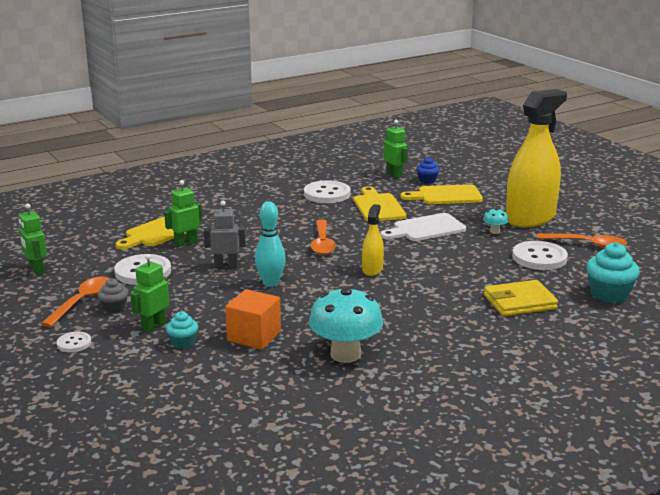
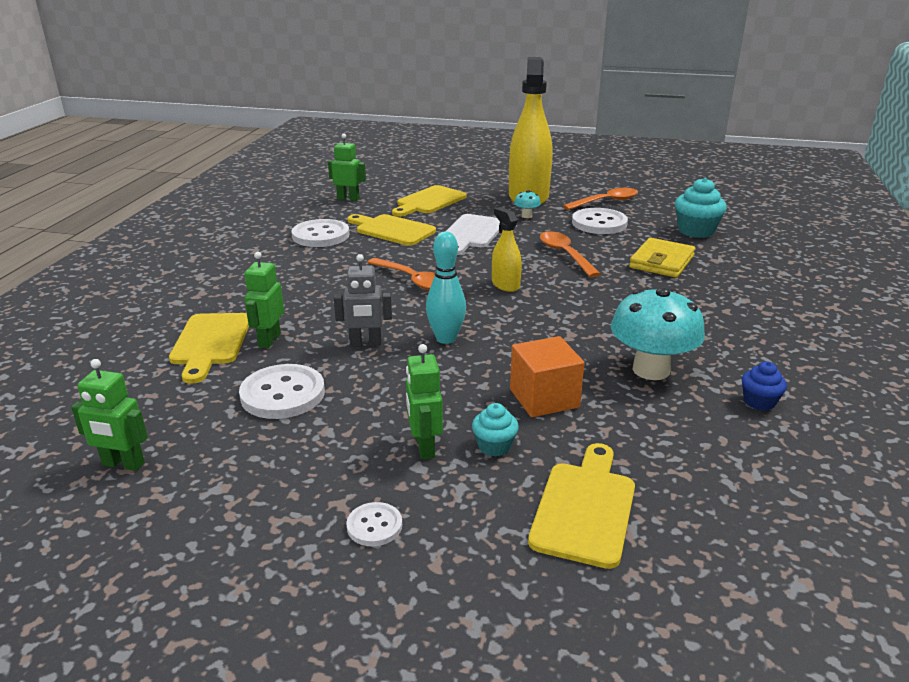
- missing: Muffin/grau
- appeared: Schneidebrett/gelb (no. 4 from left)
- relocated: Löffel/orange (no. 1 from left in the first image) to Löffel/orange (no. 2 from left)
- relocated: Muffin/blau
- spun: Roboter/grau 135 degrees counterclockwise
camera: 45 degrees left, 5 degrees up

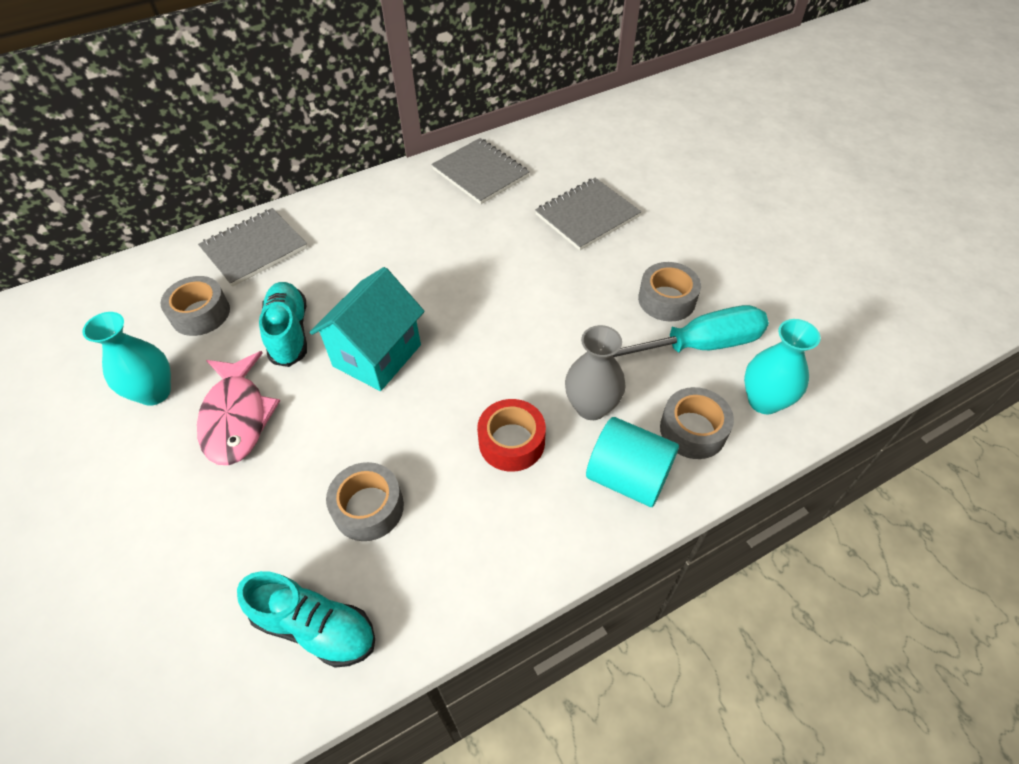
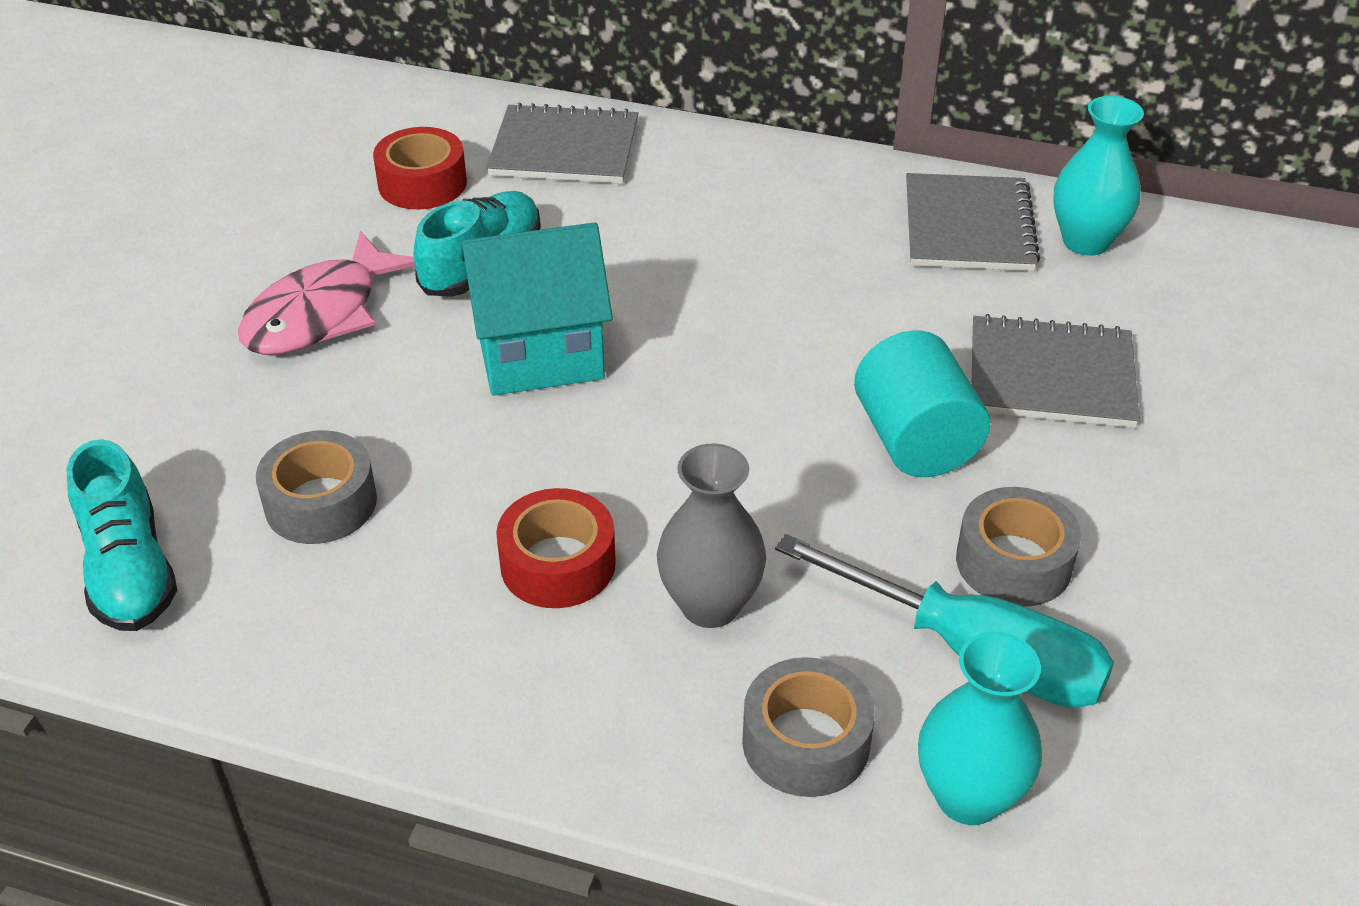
- relocated: Vase/türkis (no. 1 from left in the first image) to Vase/türkis (no. 2 from left)
- relocated: Vollzylinder/türkis
- colour: Klebeband/grau (no. 1 from left) to Klebeband/rot (no. 1 from left)
camera: 45 degrees right, 10 degrees down

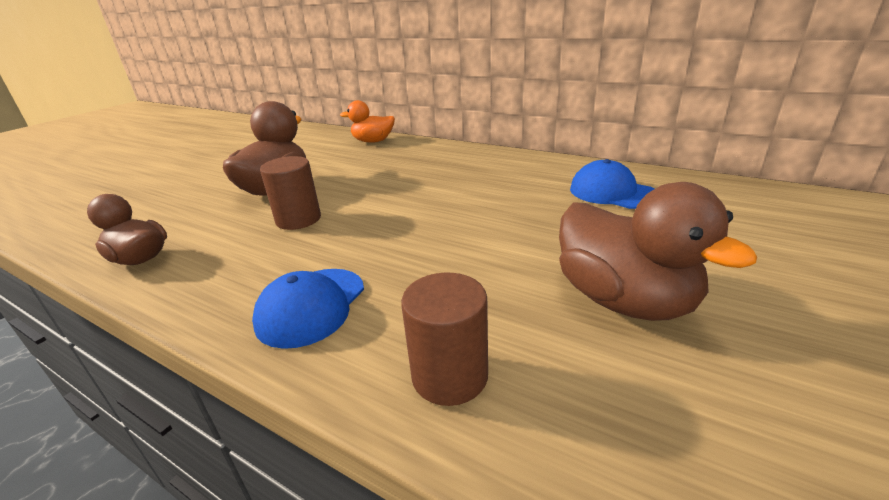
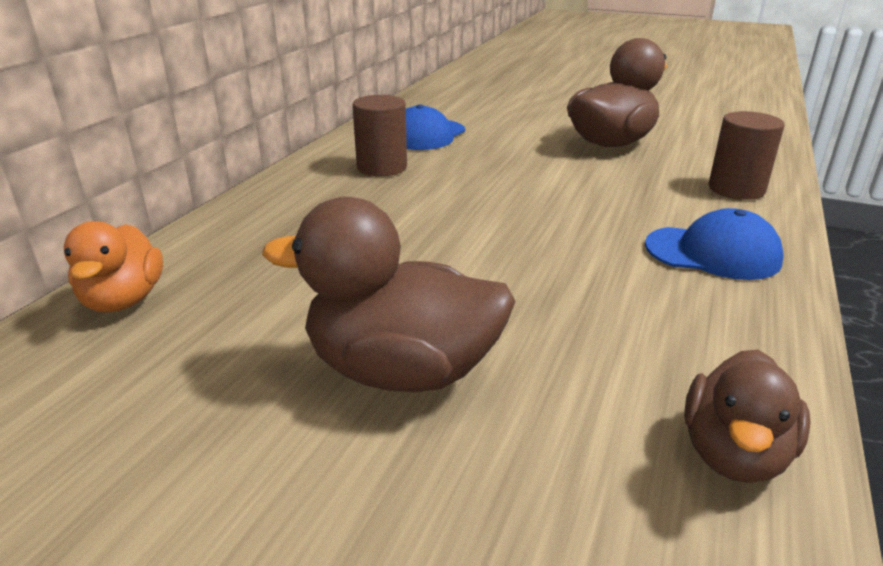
- relocated: Vollzylinder/braun (no. 1 from left)
camera: 100 degrees left, 0 degrees up

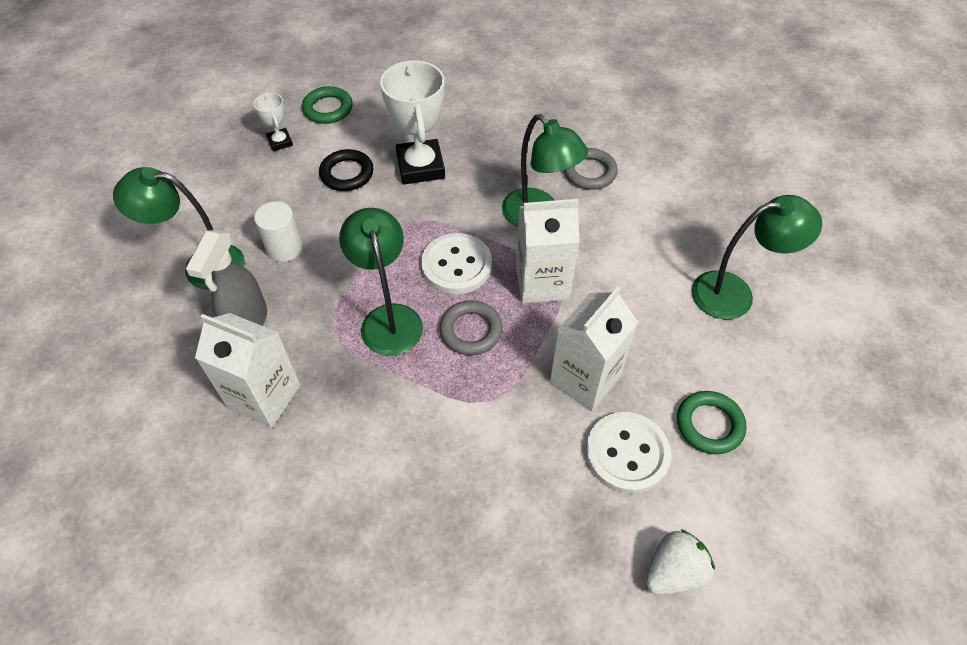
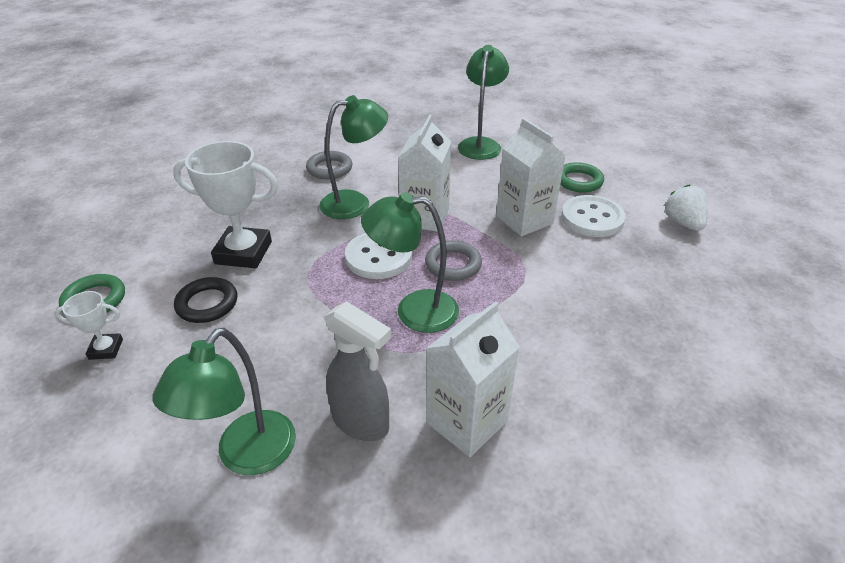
- missing: Vollzylinder/weiß
camera: 70 degrees left, 15 degrees down

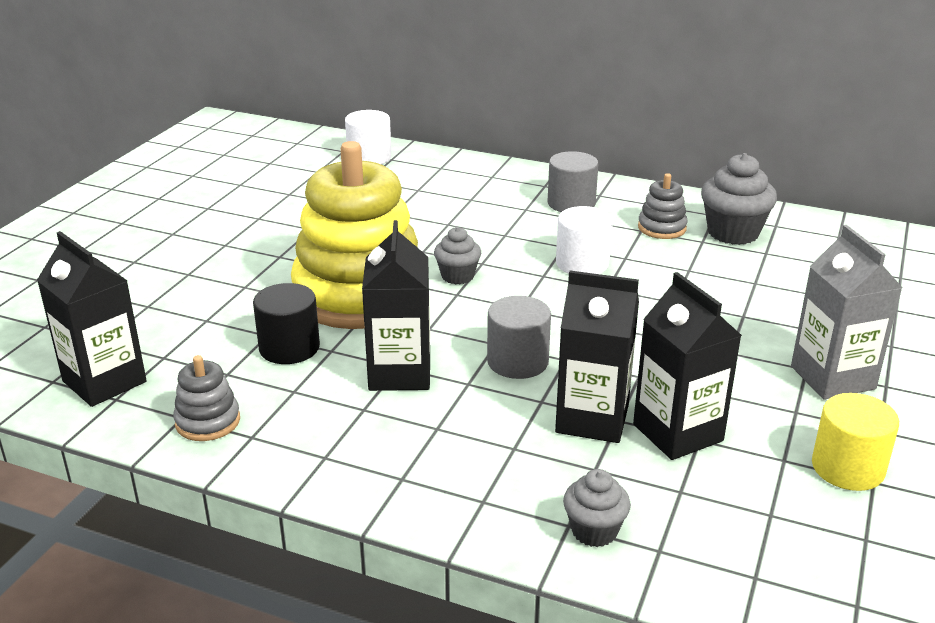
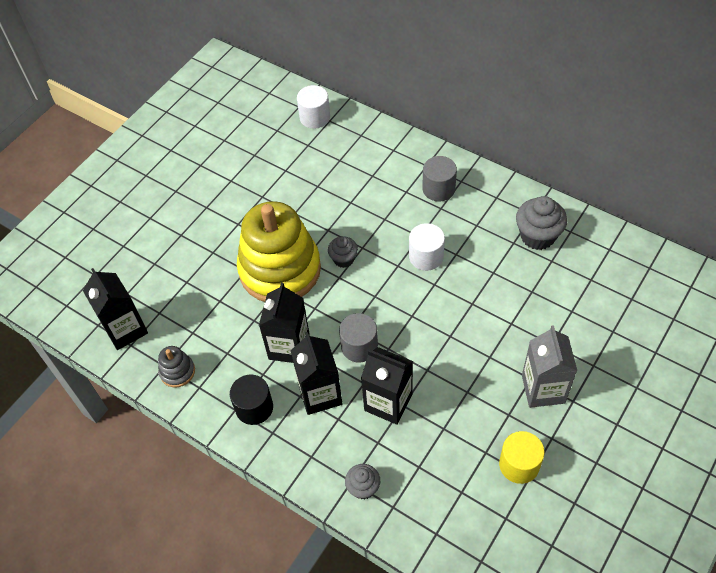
- missing: Stapelspielzeug/grau (no. 2 from left)
- relocated: Vollzylinder/schwarz
- relocated: Getränkekarton/schwarz (no. 4 from left in the first image) to Getränkekarton/schwarz (no. 3 from left)
camera: 15 degrees right, 25 degrees up

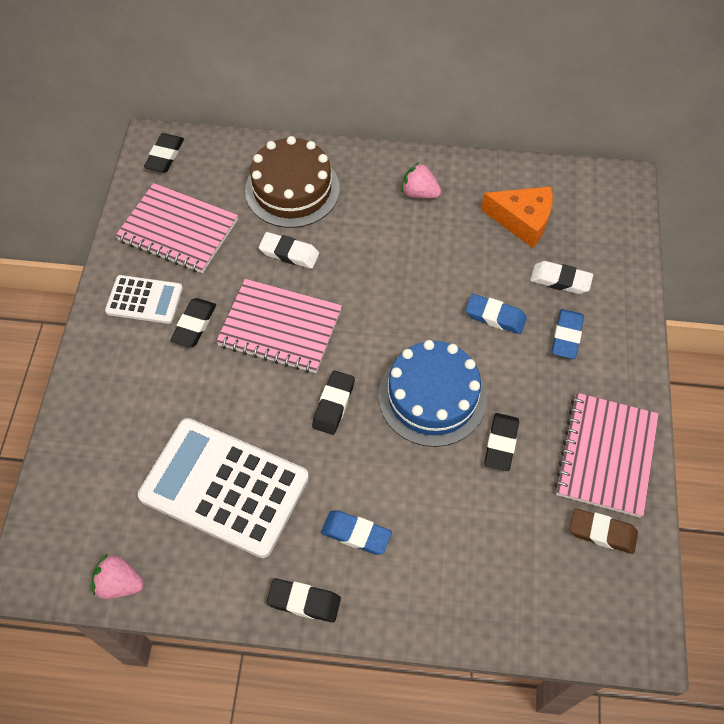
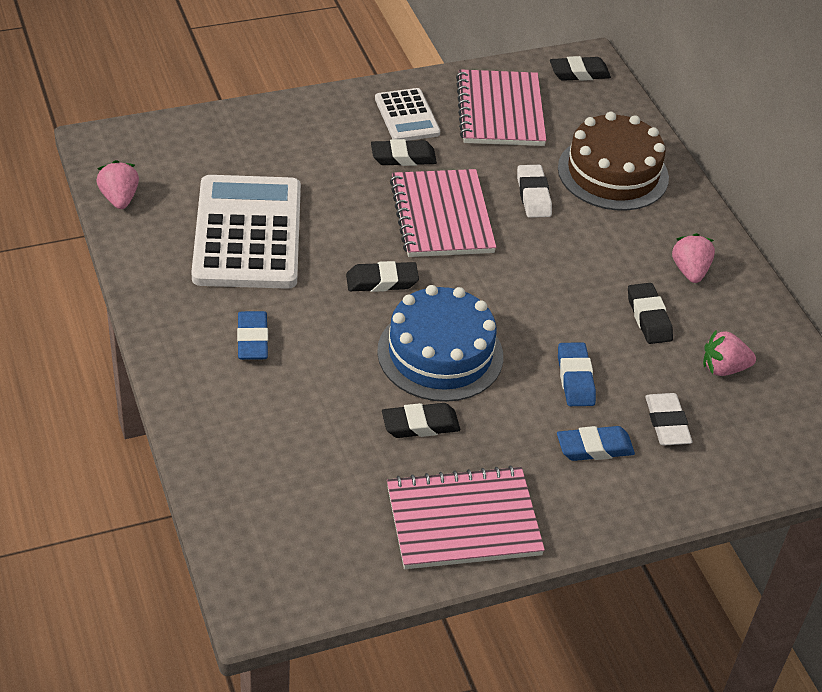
- missing: Radiergummi/braun
- relocated: Radiergummi/schwarz (no. 3 from left in the first image) to Radiergummi/schwarz (no. 5 from left)
- exchanged: Käse/orange to Erdbeere/rosa (no. 3 from left)
camera: 60 degrees right, 15 degrees down

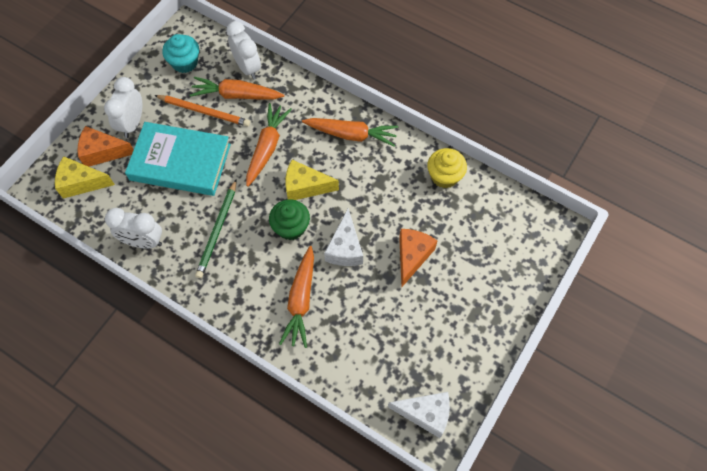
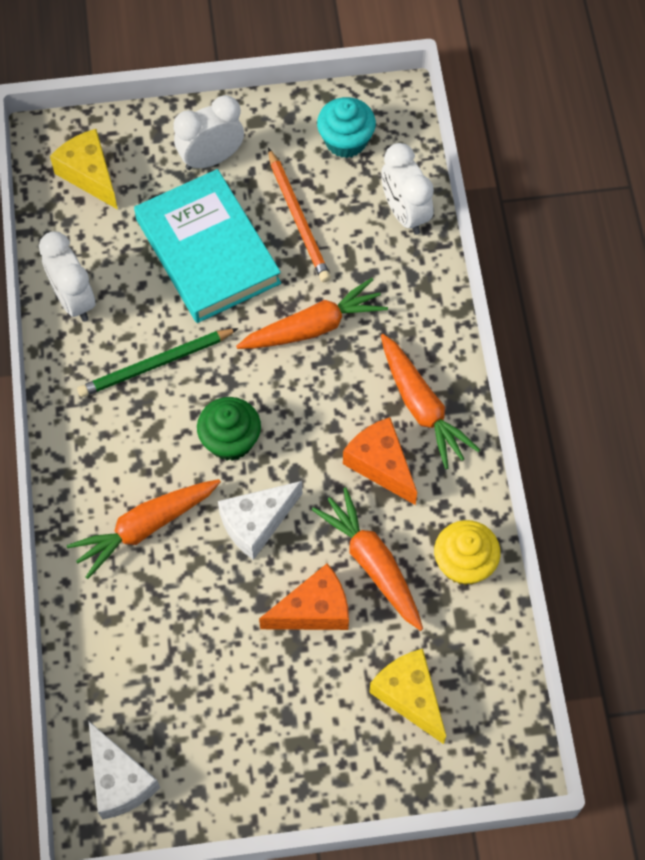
- relocated: Käse/orange (no. 1 from left in the first image) to Käse/orange (no. 2 from left)
- relocated: Karotte/orange (no. 1 from left in the first image) to Karotte/orange (no. 3 from left)
- relocated: Käse/gelb (no. 2 from left)
- spun: Wecker/weiß (no. 3 from left) 135 degrees clockwise
camera: 50 degrees right, 0 degrees up

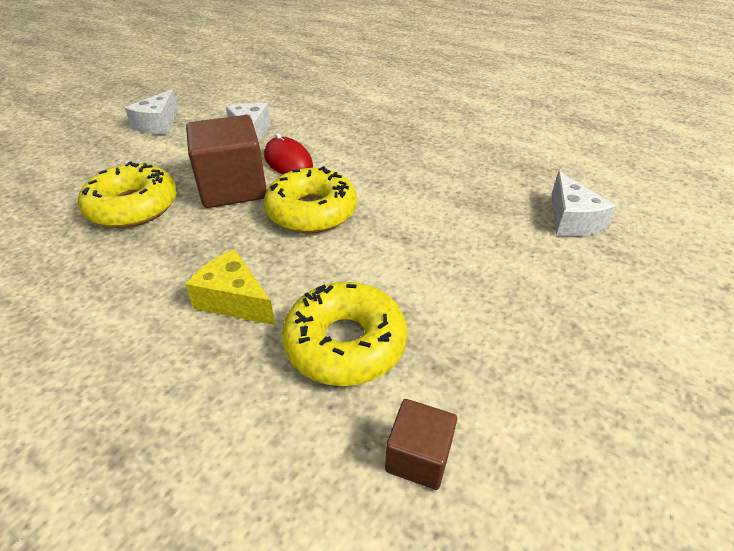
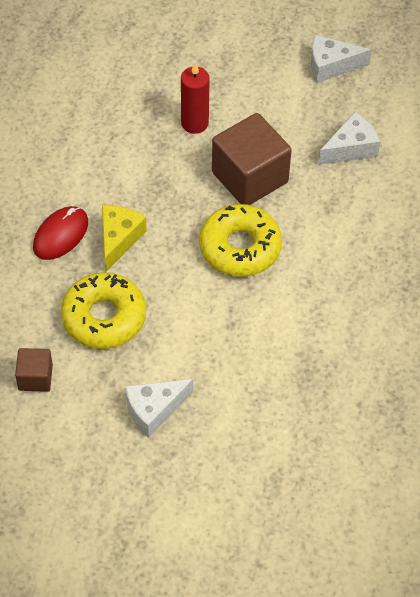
- relocated: Computermaus/rot
- relocated: Käse/weiß (no. 3 from left in the first image) to Käse/weiß (no. 1 from left)
- exchanged: Donut/gelb (no. 1 from left) to Kerze/rot
camera: 70 degrees right, 15 degrees up

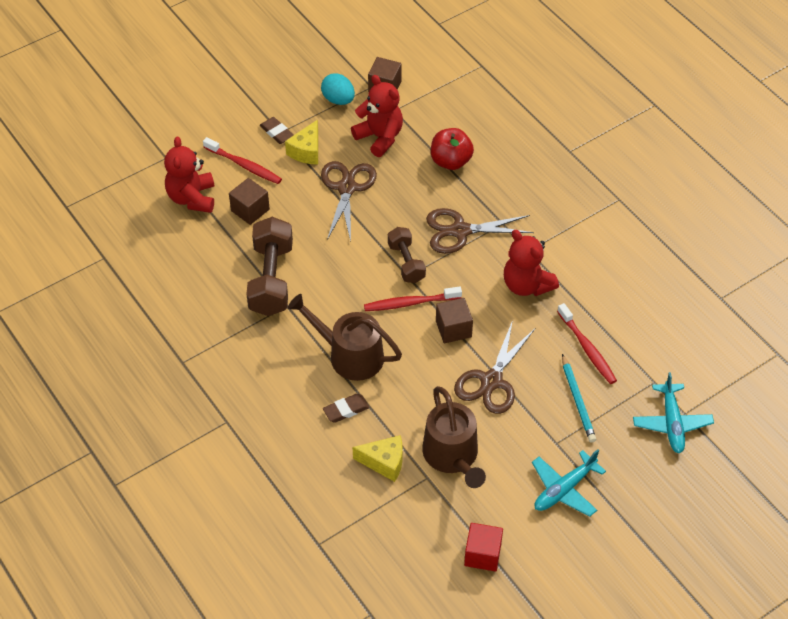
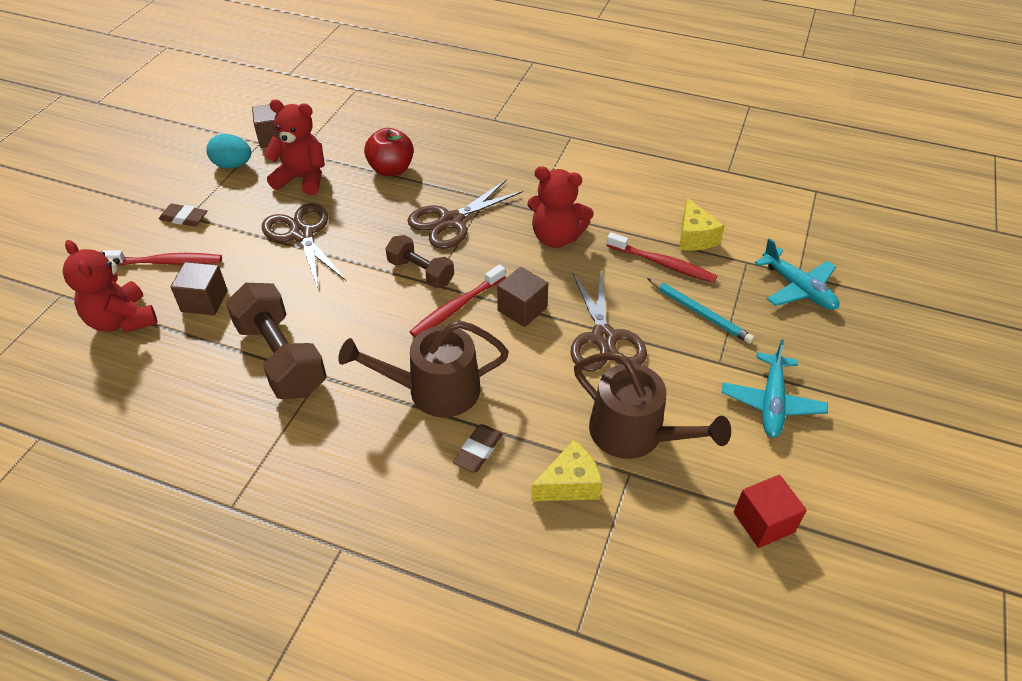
- relocated: Käse/gelb (no. 1 from left in the first image) to Käse/gelb (no. 2 from left)
camera: 35 degrees left, 5 degrees down

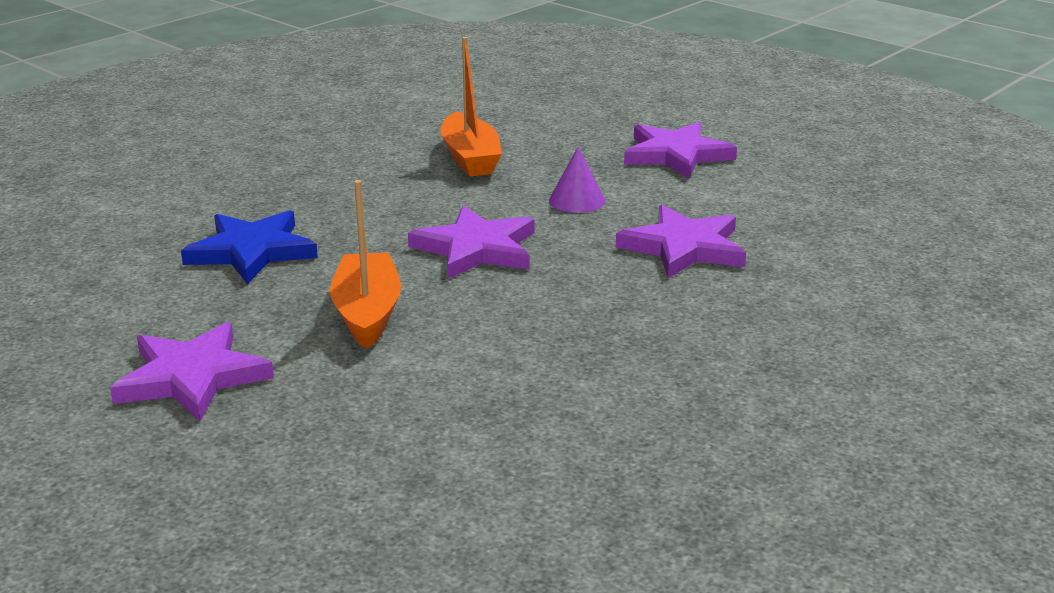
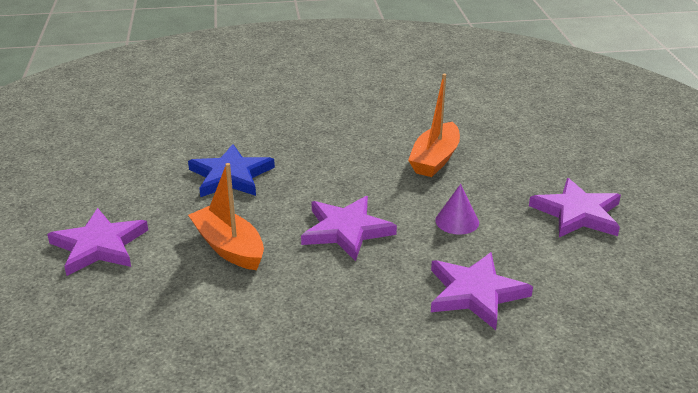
- spun: Boot/orange (no. 1 from left) 75 degrees counterclockwise
camera: 40 degrees right, 5 degrees up

